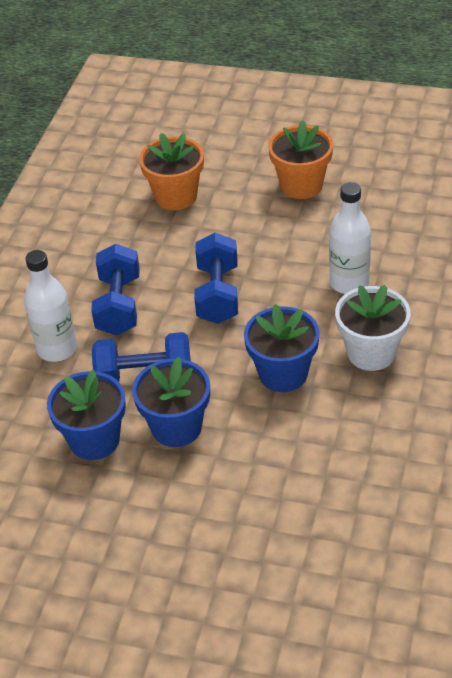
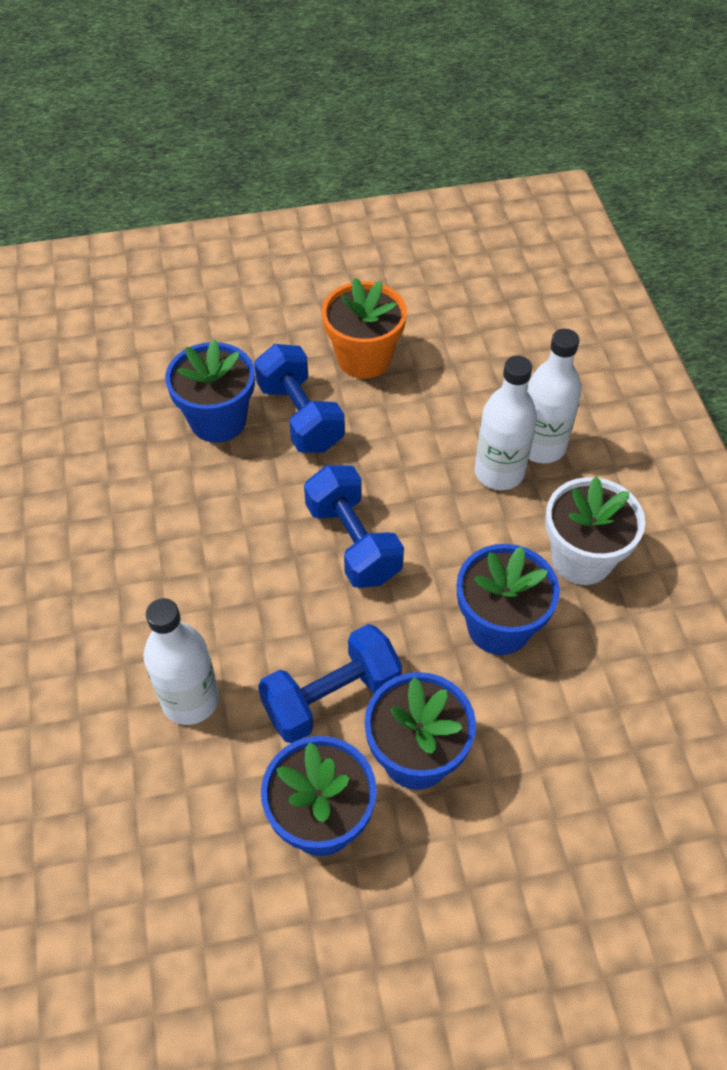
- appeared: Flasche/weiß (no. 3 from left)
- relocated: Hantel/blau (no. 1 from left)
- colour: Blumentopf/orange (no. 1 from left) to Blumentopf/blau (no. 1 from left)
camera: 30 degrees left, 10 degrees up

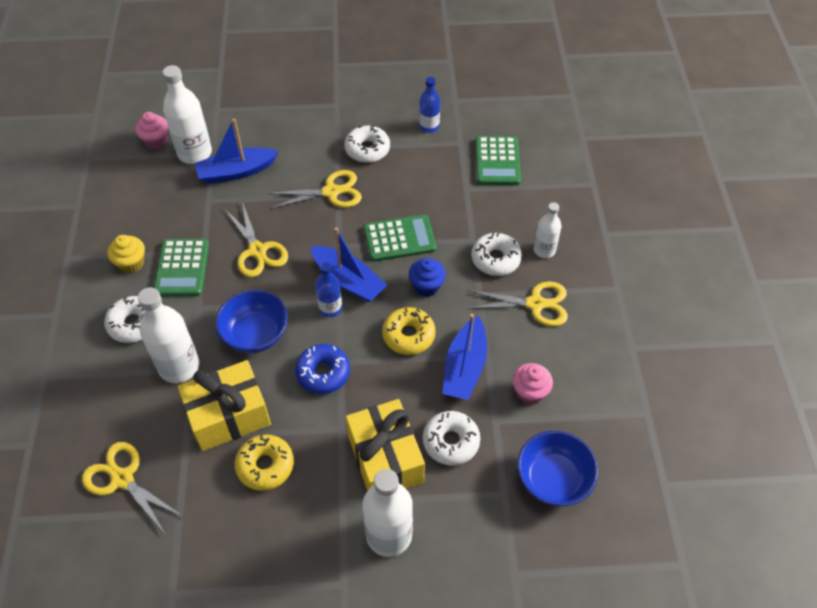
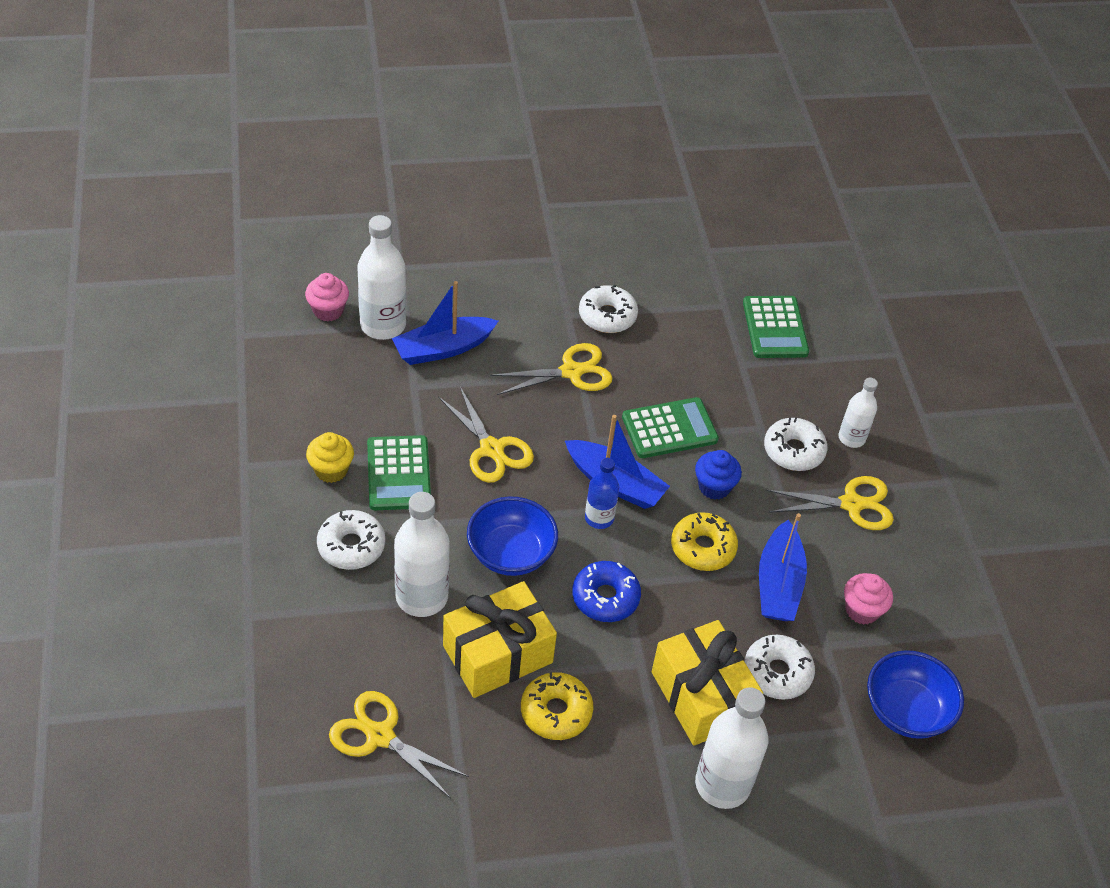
- missing: Flasche/blau (no. 2 from left)
camera: 10 degrees left, 5 degrees down

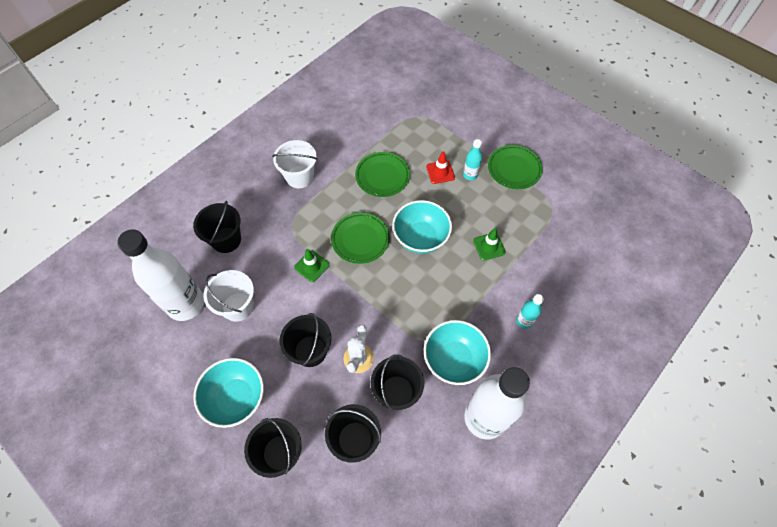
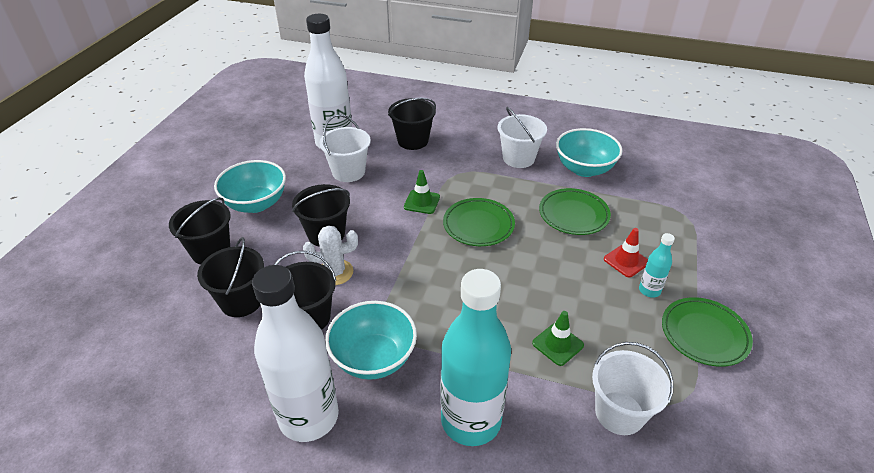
- appeared: Eimer/weiß (no. 3 from left)
- relocated: Schüssel/türkis (no. 2 from left in the first image) to Schüssel/türkis (no. 3 from left)
- size: Flasche/türkis (no. 2 from left in the first image) x2.29
camera: 65 degrees right, 20 degrees down

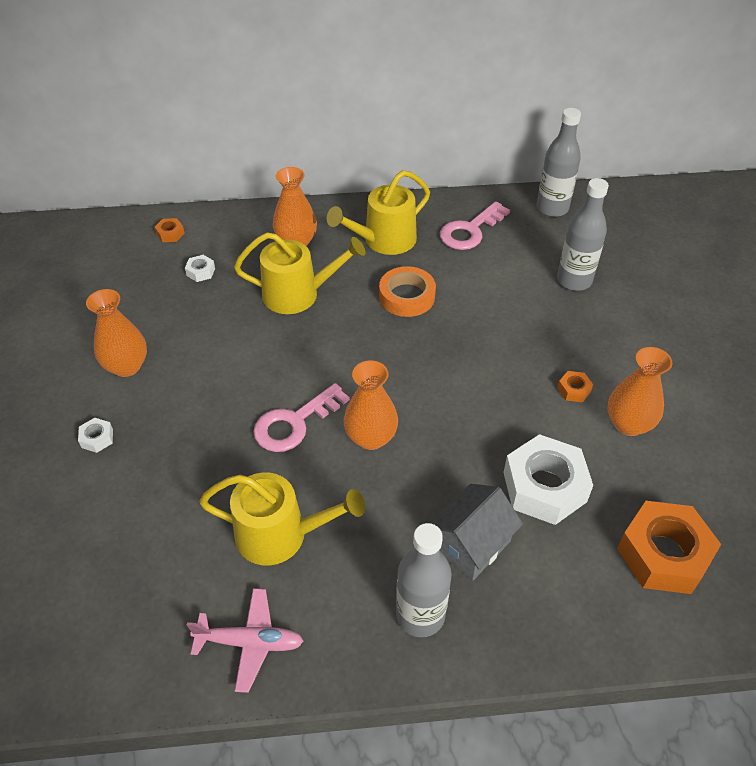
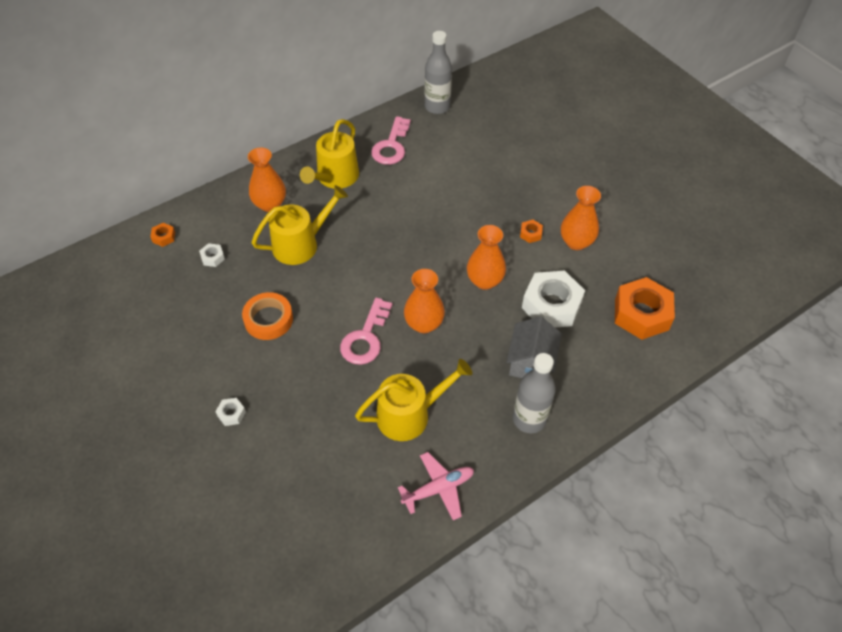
- missing: Flasche/grau (no. 3 from left)
- relocated: Vase/orange (no. 1 from left in the first image) to Vase/orange (no. 3 from left)
- relocated: Klebeband/orange
camera: 30 degrees left, 5 degrees up

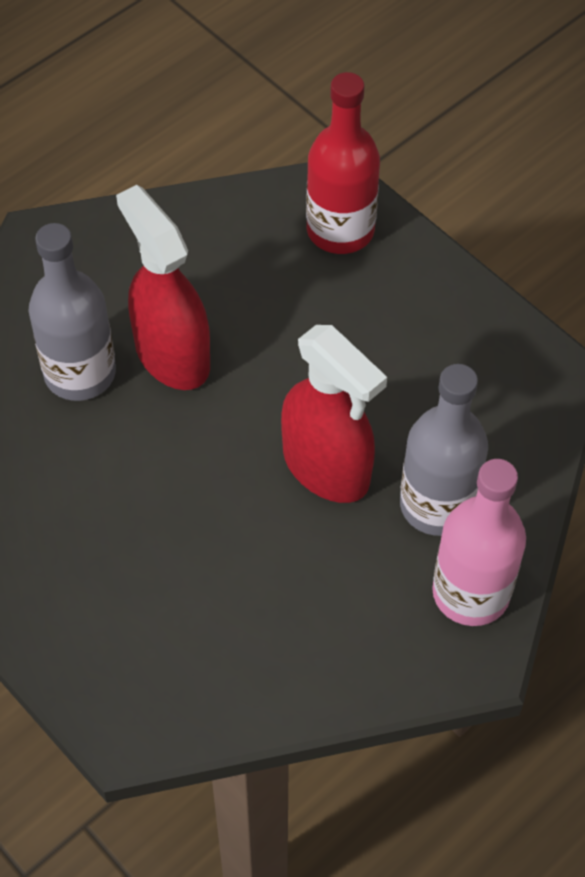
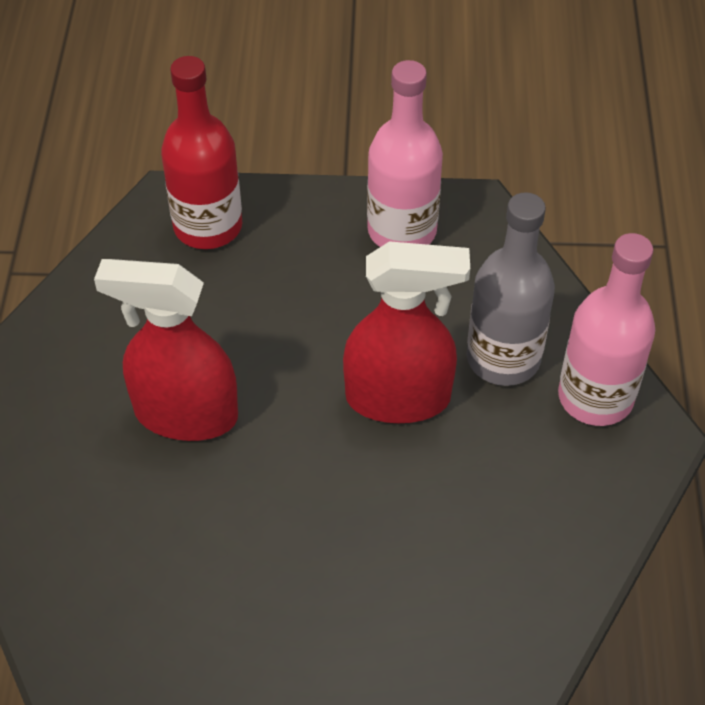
- missing: Flasche/grau (no. 1 from left)
- appeared: Flasche/rosa (no. 1 from left)
camera: 45 degrees left, 5 degrees down

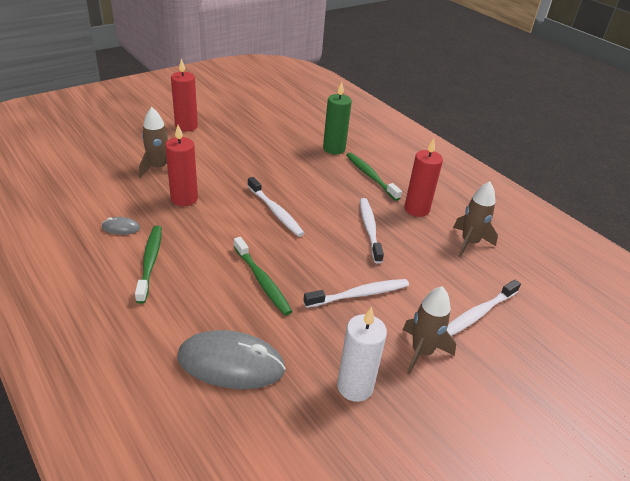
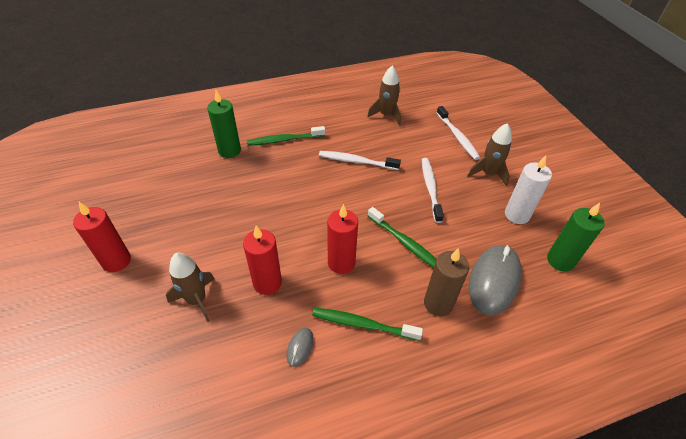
- missing: Zahnbürste/weiß (no. 1 from left)
- appeared: Kerze/braun
- appeared: Kerze/grün (no. 2 from left)
- relocated: Kerze/rot (no. 3 from left)
- spun: Zahnbürste/grün (no. 2 from left in the first image) 60 degrees clockwise
camera: 70 degrees left, 10 degrees up

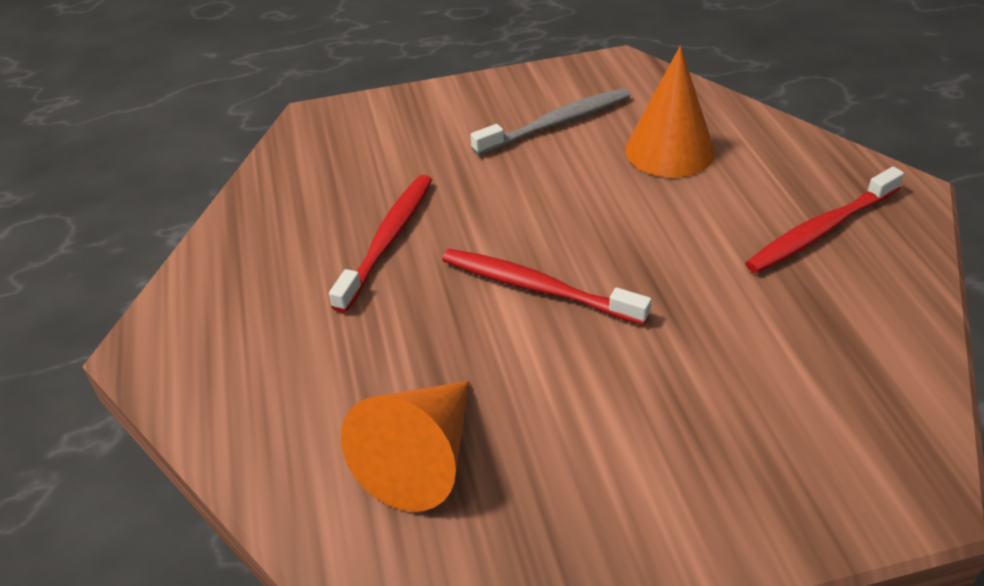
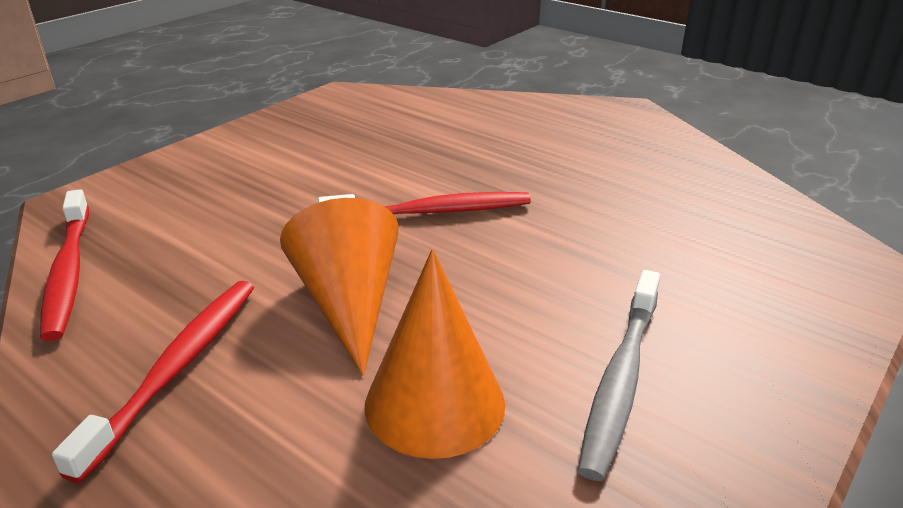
- relocated: Zahnbürste/rot (no. 1 from left)
- relocated: Kegel/orange (no. 1 from left)
camera: 140 degrees right, 10 degrees down

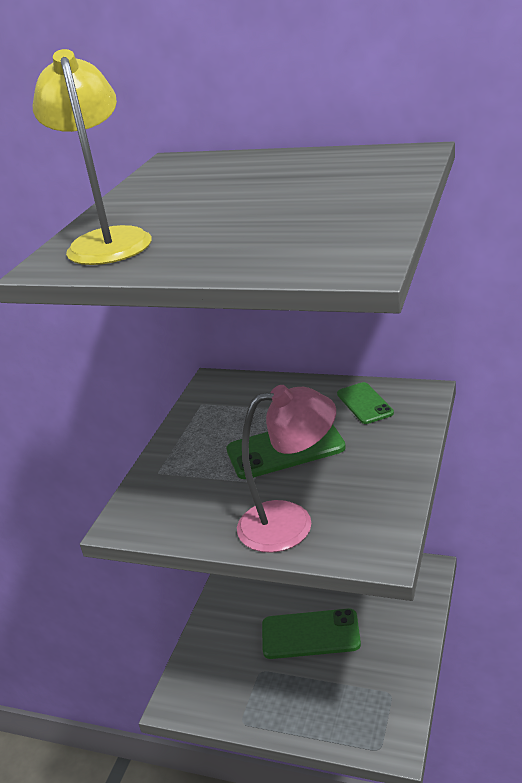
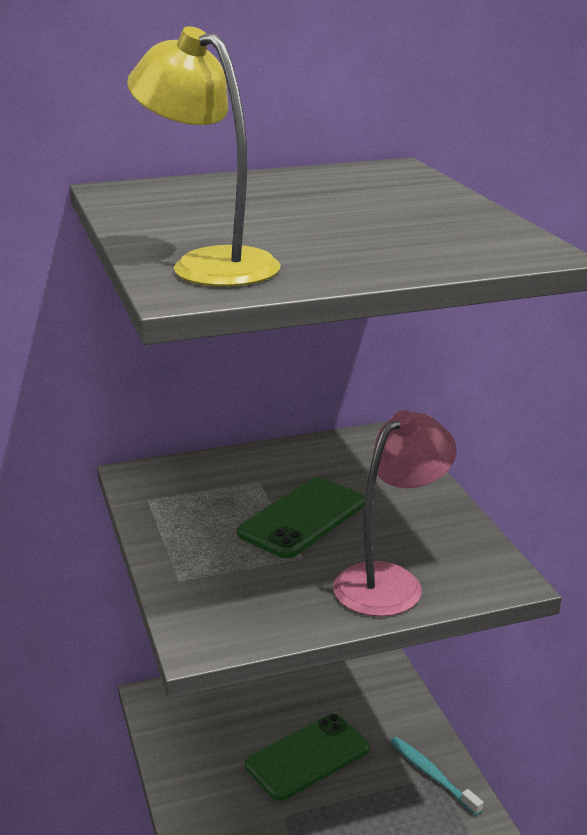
- missing: Handy/grün (no. 3 from left)
- appeared: Zahnbürste/türkis
camera: 40 degrees left, 5 degrees down

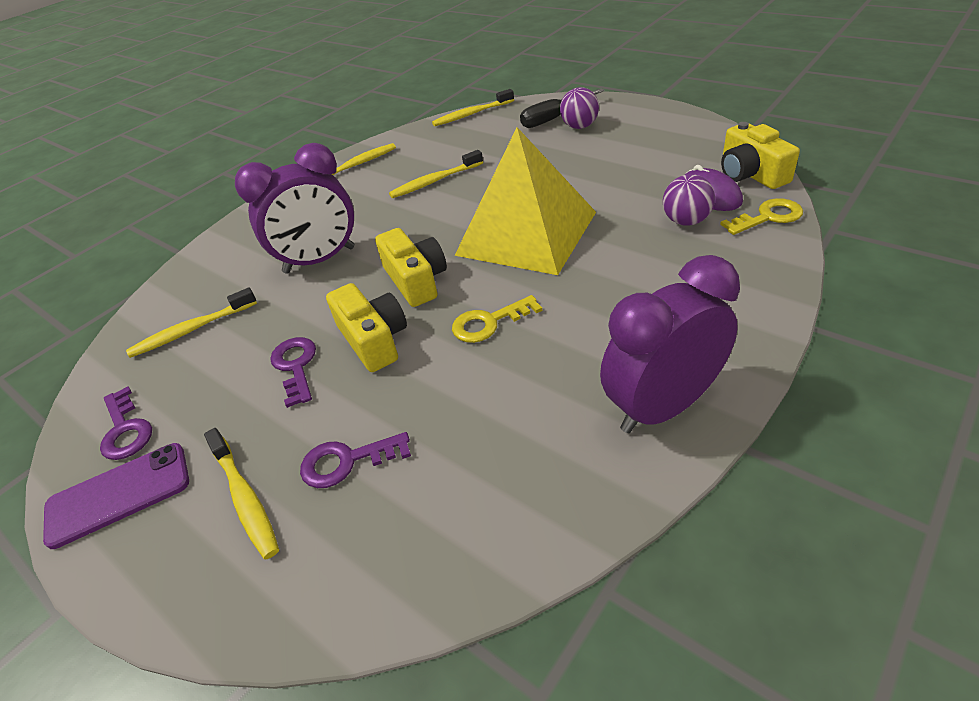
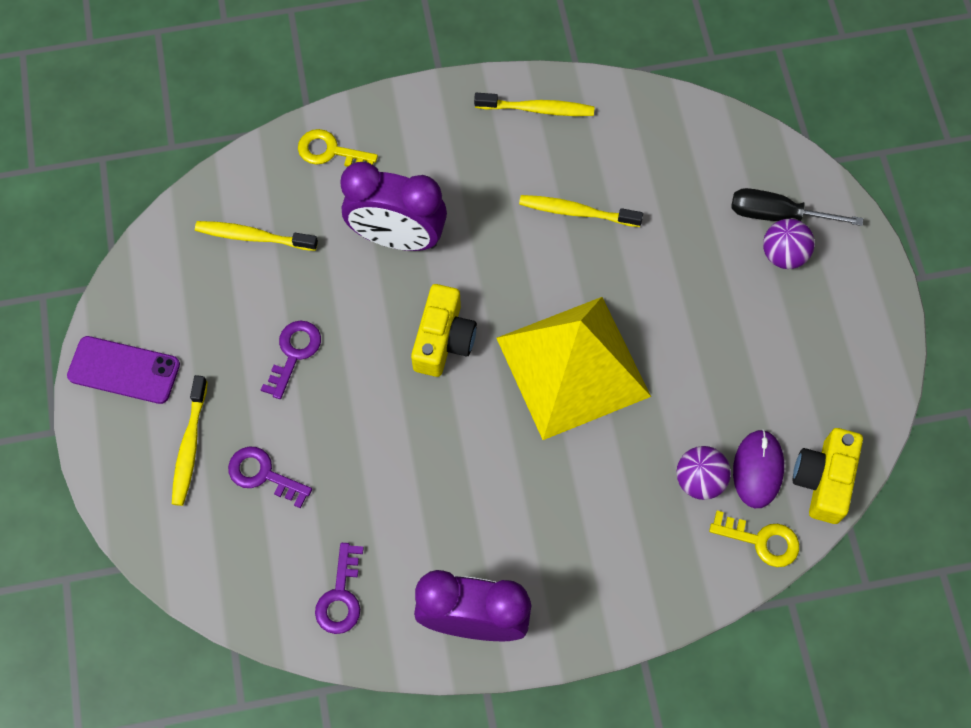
- missing: Kamera/gelb (no. 1 from left)
- missing: Zahnbürste/gelb (no. 5 from left)
- relocated: Schlüssel/lila (no. 1 from left in the first image) to Schlüssel/lila (no. 3 from left)
- relocated: Schlüssel/gelb (no. 1 from left)
camera: 35 degrees right, 25 degrees up

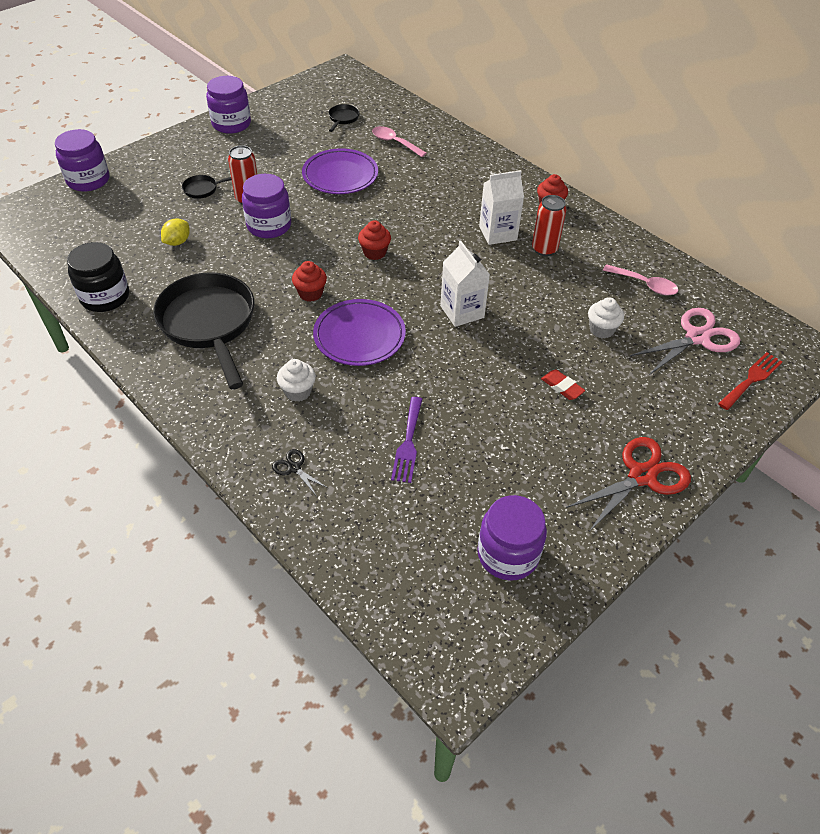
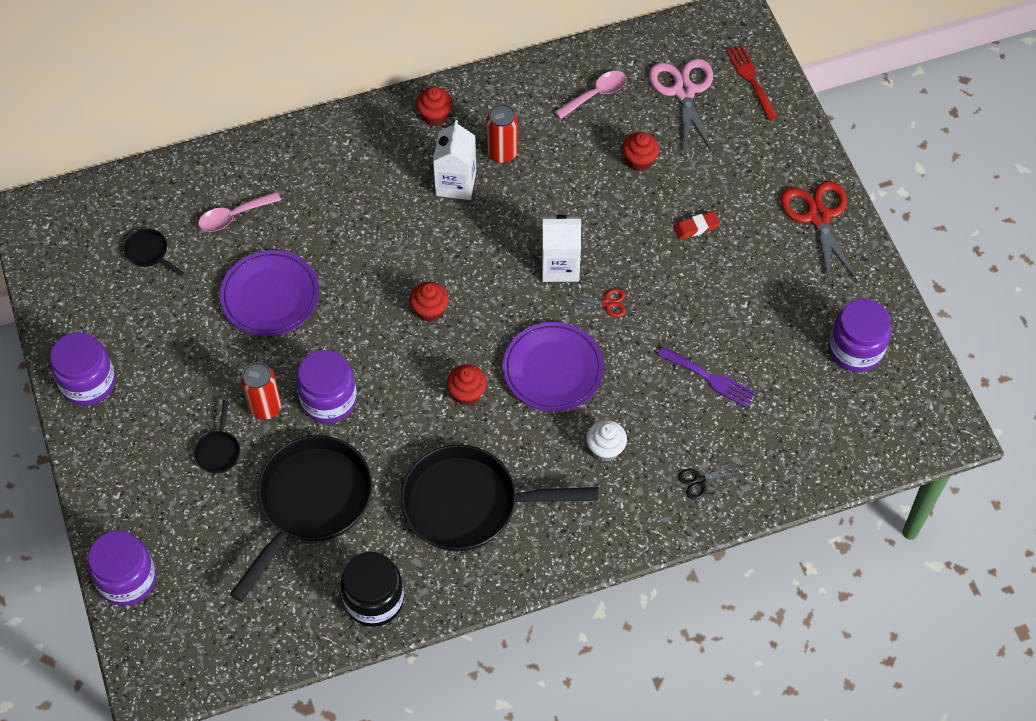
- appeared: Schere/rot (no. 1 from left)
- exchanged: Zitrone/gelb to Pfanne/schwarz (no. 3 from left)
- colour: Muffin/weiß (no. 2 from left) to Muffin/rot (no. 4 from left)
camera: 65 degrees left, 10 degrees up

